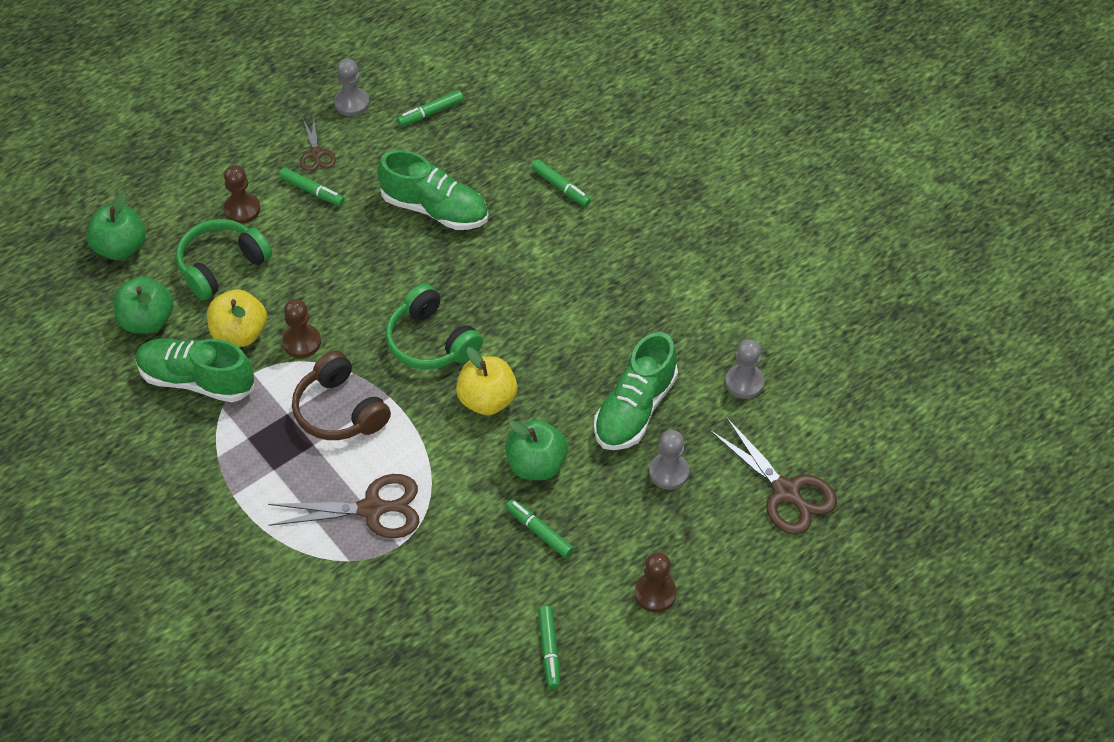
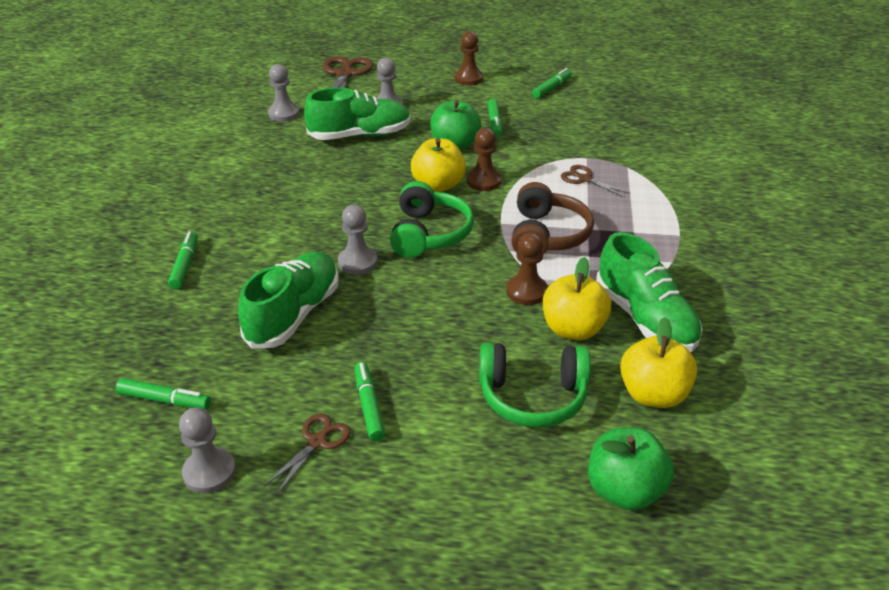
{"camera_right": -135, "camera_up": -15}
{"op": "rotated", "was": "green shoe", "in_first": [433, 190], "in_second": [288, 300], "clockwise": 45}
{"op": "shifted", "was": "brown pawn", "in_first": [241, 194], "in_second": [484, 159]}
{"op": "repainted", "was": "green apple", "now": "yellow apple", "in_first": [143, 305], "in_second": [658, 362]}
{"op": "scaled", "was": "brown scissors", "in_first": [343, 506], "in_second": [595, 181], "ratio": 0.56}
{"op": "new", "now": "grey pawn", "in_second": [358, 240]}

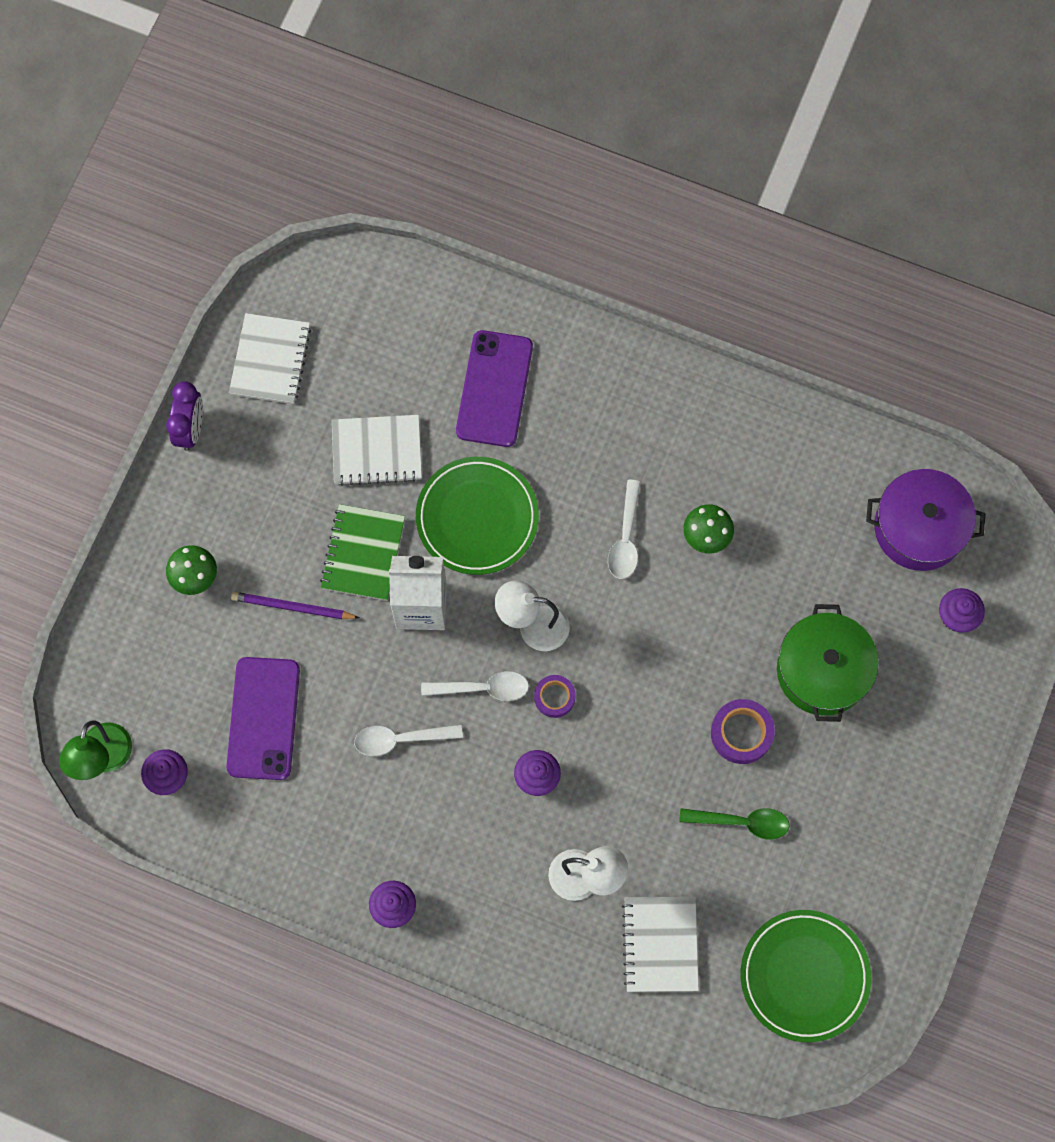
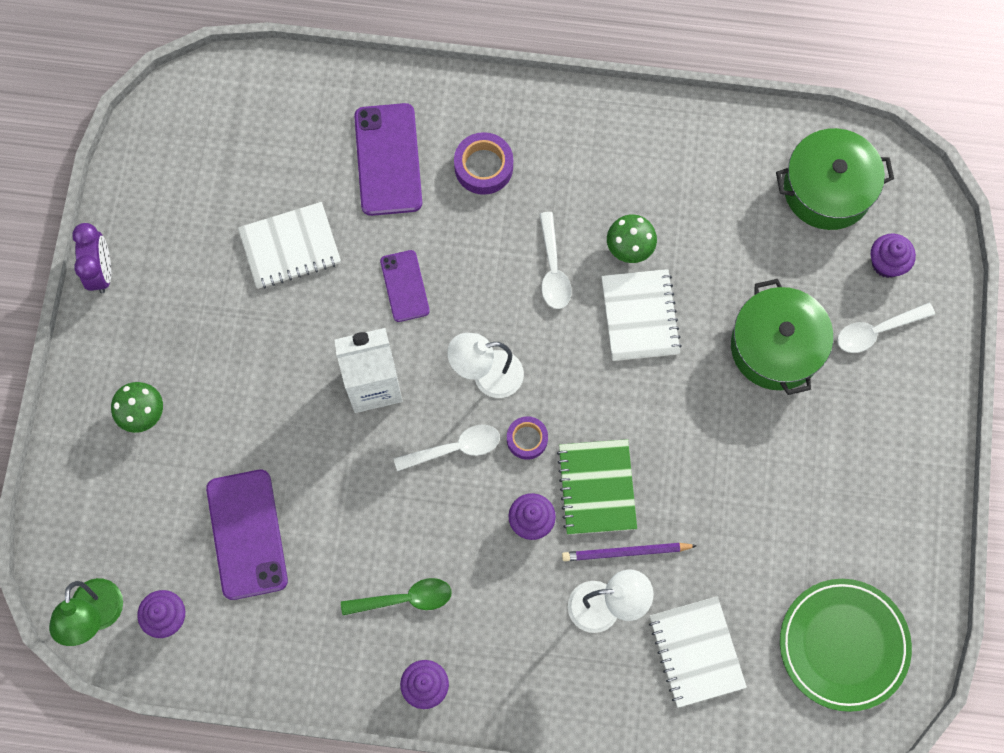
{"camera_right": -15, "camera_up": 0}
{"op": "shifted", "was": "white notebook", "in_first": [270, 358], "in_second": [641, 315]}
{"op": "swapped", "was": "green plate", "now": "purple phone", "in_first": [477, 516], "in_second": [405, 286]}
{"op": "repainted", "was": "purple pot", "now": "green pot", "in_first": [926, 520], "in_second": [835, 179]}
{"op": "shifted", "was": "green notebook", "in_first": [362, 552], "in_second": [597, 487]}
{"op": "shifted", "was": "purple pencil", "in_first": [295, 605], "in_second": [629, 552]}
{"op": "shifted", "was": "purple tape", "in_first": [743, 731], "in_second": [483, 163]}
{"op": "shifted", "was": "white spoon", "in_first": [408, 740], "in_second": [886, 328]}
{"op": "shifted", "was": "green spoon", "in_first": [734, 823], "in_second": [396, 596]}

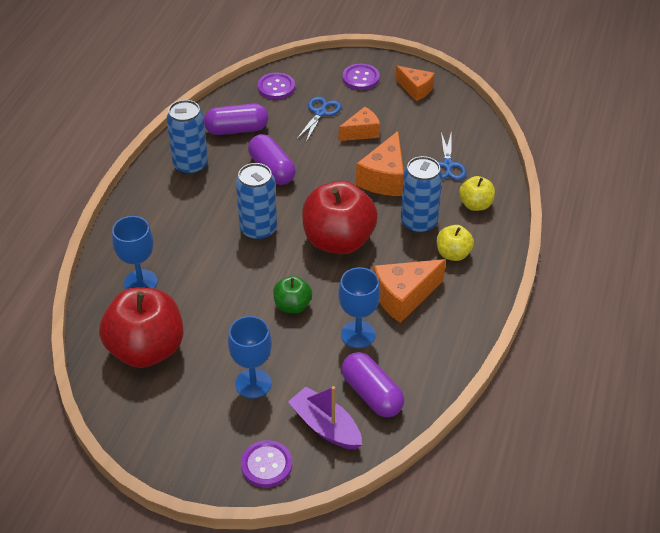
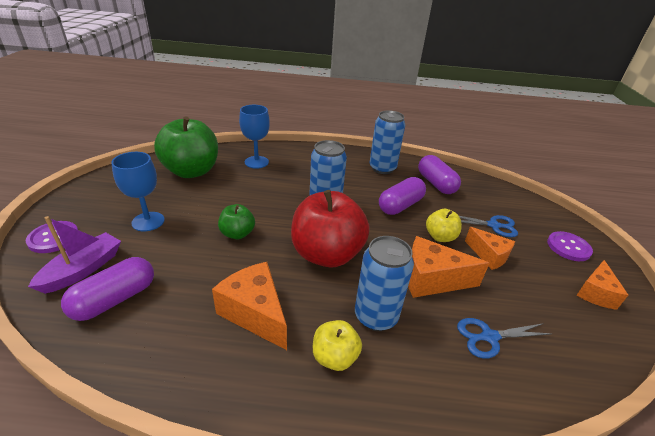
{"camera_right": 75, "camera_up": -10}
{"op": "gone", "was": "purple button", "in_first": [276, 86]}
{"op": "shifted", "was": "yellow apple", "in_first": [477, 193], "in_second": [444, 225]}
{"op": "gone", "was": "blue goblet", "in_first": [359, 307]}
{"op": "repainted", "was": "red apple", "now": "green apple", "in_first": [141, 327], "in_second": [186, 147]}

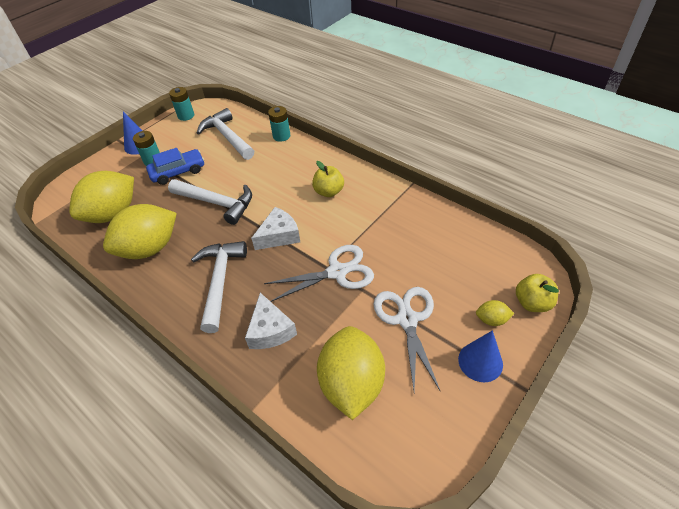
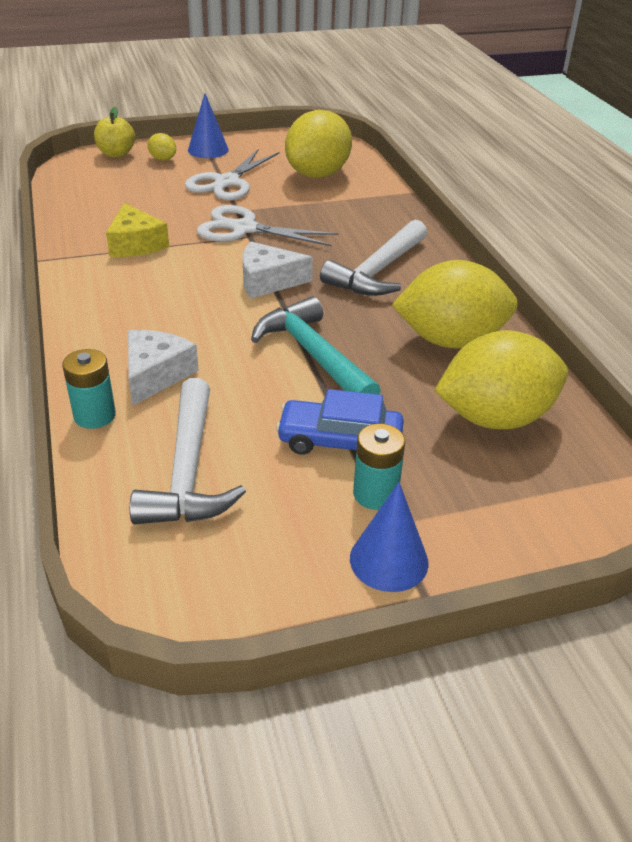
{"camera_right": -150, "camera_up": -10}
{"op": "gone", "was": "turquoise battery", "in_first": [181, 104]}
{"op": "gone", "was": "yellow apple", "in_first": [328, 179]}
{"op": "repainted", "was": "white hammer", "now": "turquoise hammer", "in_first": [210, 202], "in_second": [316, 345]}
{"op": "shifted", "was": "white cheese", "in_first": [271, 321], "in_second": [163, 367]}
{"op": "new", "now": "yellow cheese", "in_second": [137, 230]}

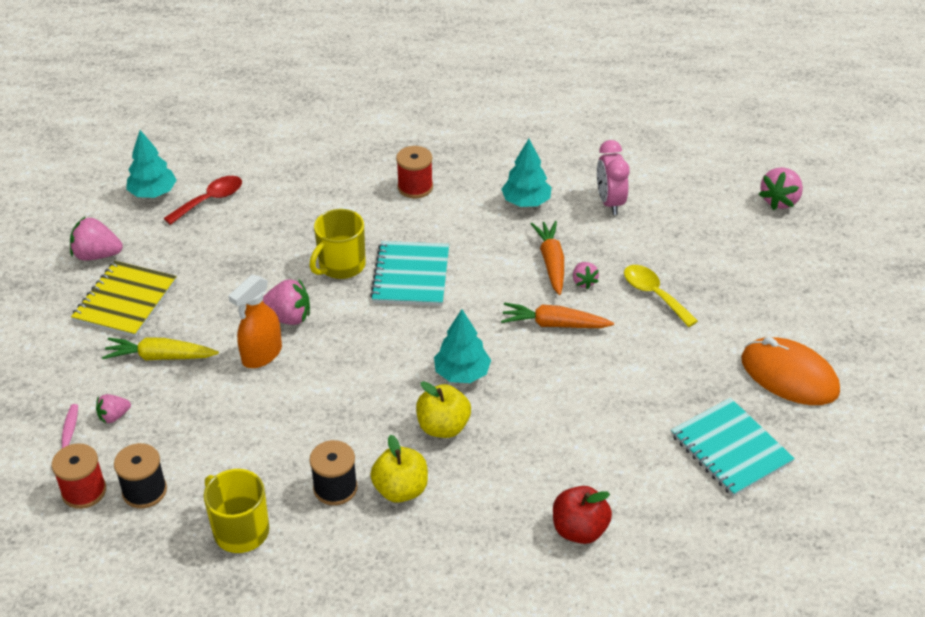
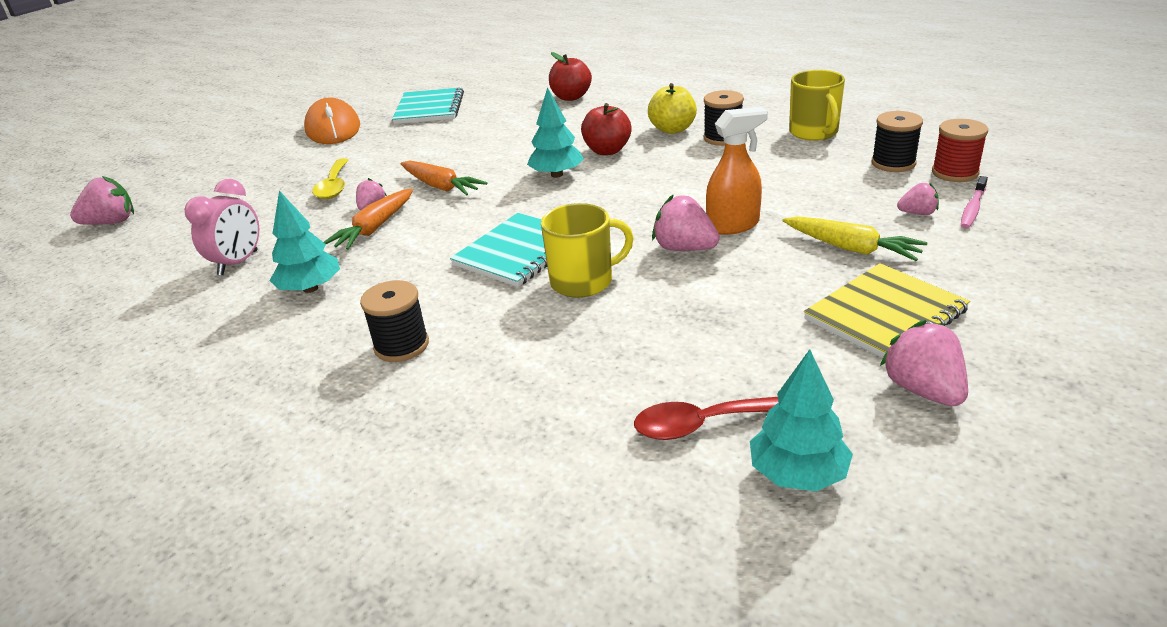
{"camera_right": -145, "camera_up": -10}
{"op": "repainted", "was": "red spool", "now": "black spool", "in_first": [414, 172], "in_second": [394, 321]}
{"op": "rotated", "was": "pink strawberry", "in_first": [96, 238], "in_second": [924, 363], "clockwise": -150}
{"op": "repainted", "was": "yellow apple", "now": "red apple", "in_first": [443, 409], "in_second": [606, 129]}

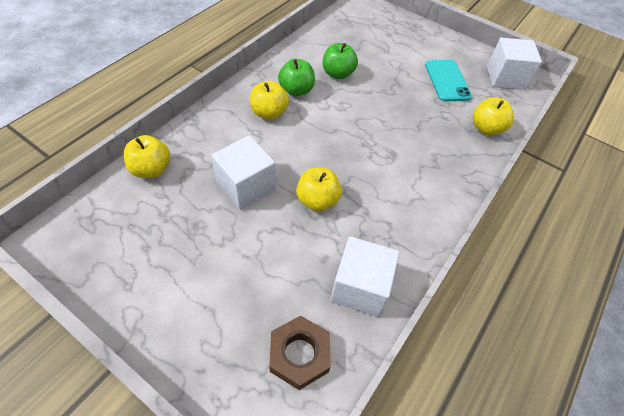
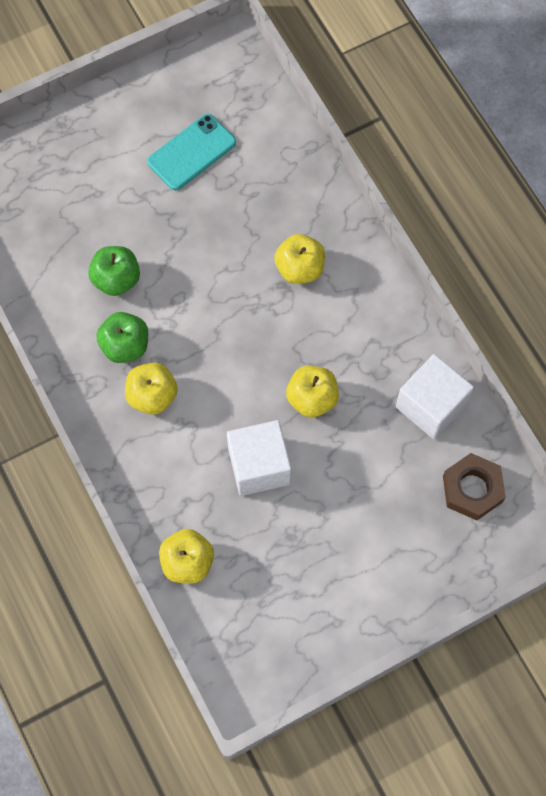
{"camera_right": -60, "camera_up": 15}
{"op": "gone", "was": "white cube", "in_first": [514, 64]}
{"op": "rotated", "was": "turquoise phone", "in_first": [448, 81], "in_second": [191, 152], "clockwise": -60}
{"op": "shifted", "was": "yellow apple", "in_first": [493, 116], "in_second": [299, 259]}

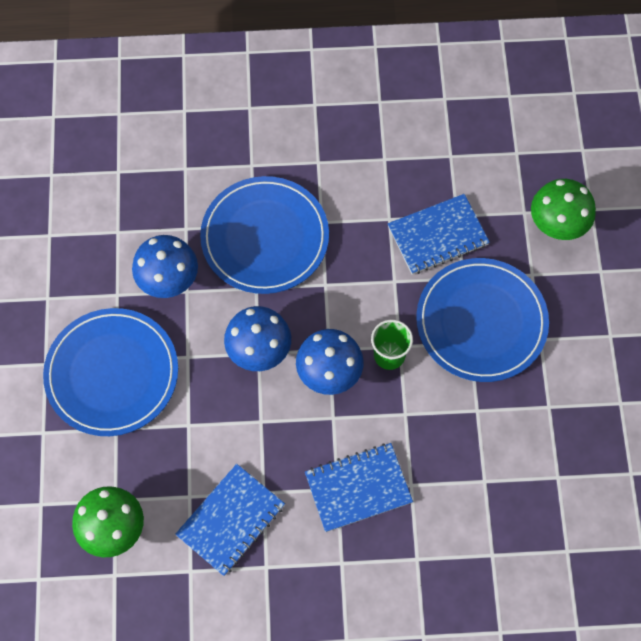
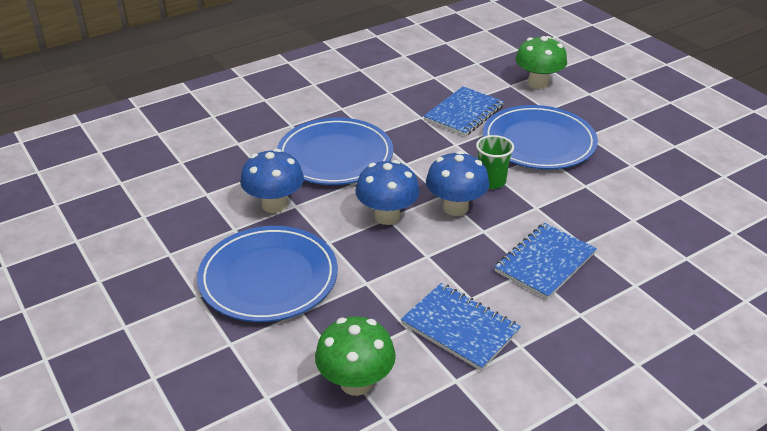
{"camera_right": -30, "camera_up": -30}
{"op": "rotated", "was": "blue notebook", "in_first": [230, 520], "in_second": [461, 327], "clockwise": -60}

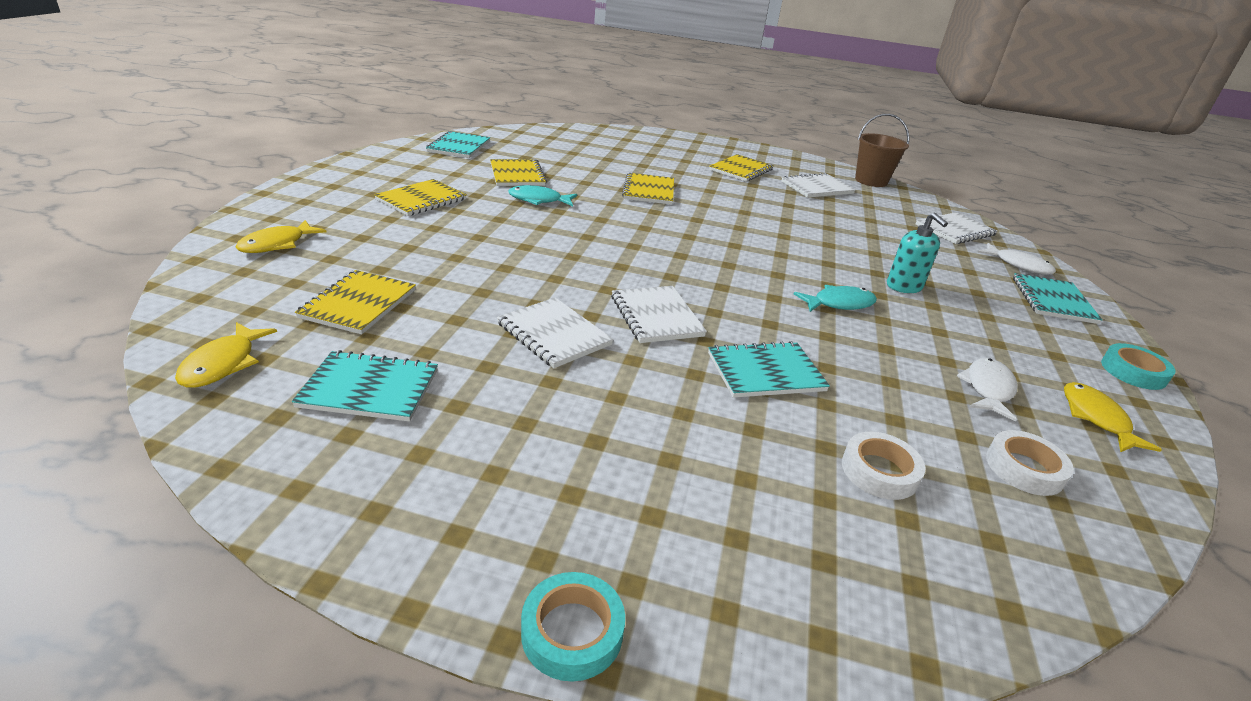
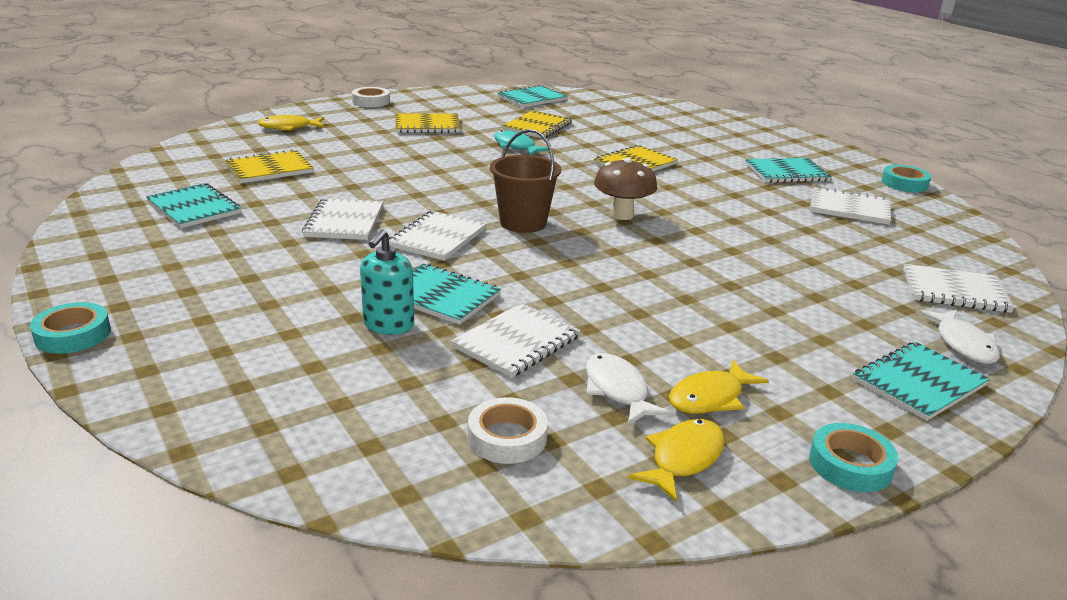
{"camera_right": 45, "camera_up": -5}
{"op": "shifted", "was": "brown bucket", "in_first": [882, 150], "in_second": [525, 181]}
{"op": "repainted", "was": "yellow notebook", "now": "turquoise notebook", "in_first": [741, 168], "in_second": [788, 170]}
{"op": "shifted", "was": "turquoise soap dispenser", "in_first": [917, 252], "in_second": [387, 282]}
{"op": "gone", "was": "turquoise fish", "in_first": [835, 298]}
{"op": "shifted", "was": "yellow fish", "in_first": [226, 355], "in_second": [719, 387]}
{"op": "rotated", "was": "white fish", "in_first": [987, 390], "in_second": [628, 389], "clockwise": -90}
{"op": "shifted", "was": "white tape", "in_first": [883, 465], "in_second": [371, 97]}
{"op": "new", "now": "brown mushroom", "in_second": [625, 189]}
{"op": "new", "now": "turquoise tape", "in_second": [906, 178]}
{"op": "new", "now": "white notebook", "in_second": [516, 340]}

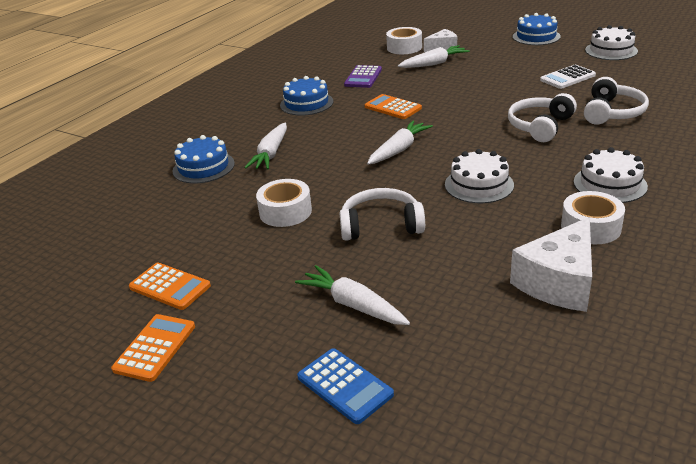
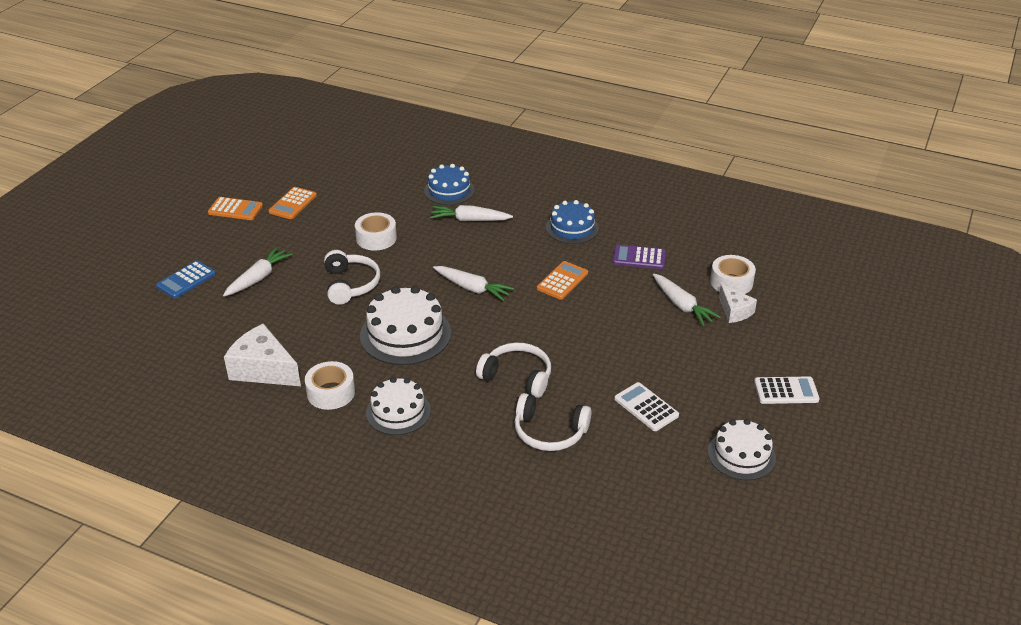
{"camera_right": 80, "camera_up": 5}
{"op": "swapped", "was": "blue cake", "now": "white calculator", "in_first": [536, 29], "in_second": [787, 390]}
{"op": "scaled", "was": "white cake", "in_first": [479, 176], "in_second": [405, 325], "ratio": 1.53}

